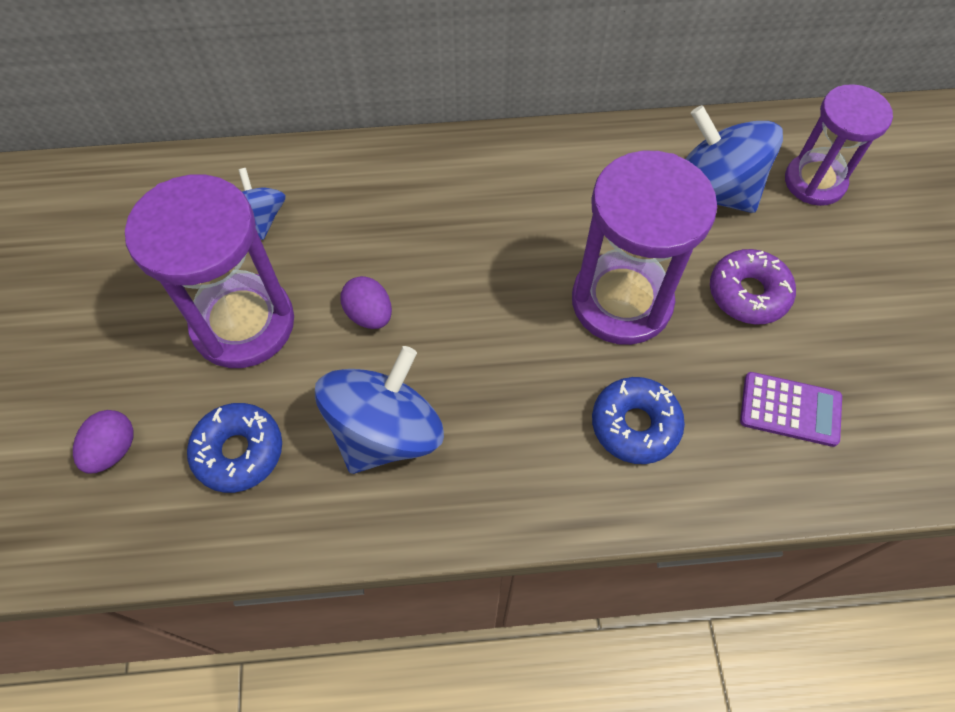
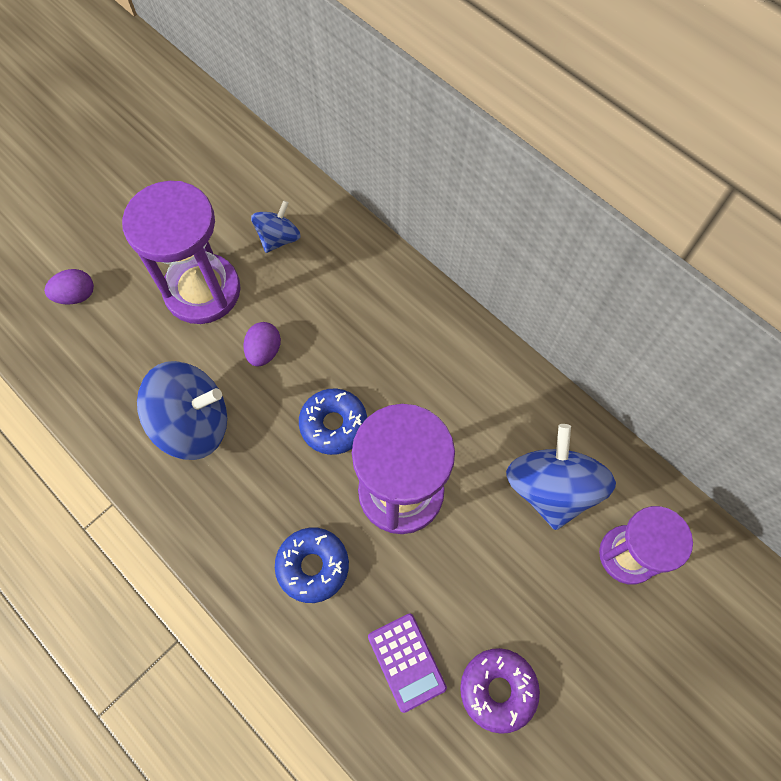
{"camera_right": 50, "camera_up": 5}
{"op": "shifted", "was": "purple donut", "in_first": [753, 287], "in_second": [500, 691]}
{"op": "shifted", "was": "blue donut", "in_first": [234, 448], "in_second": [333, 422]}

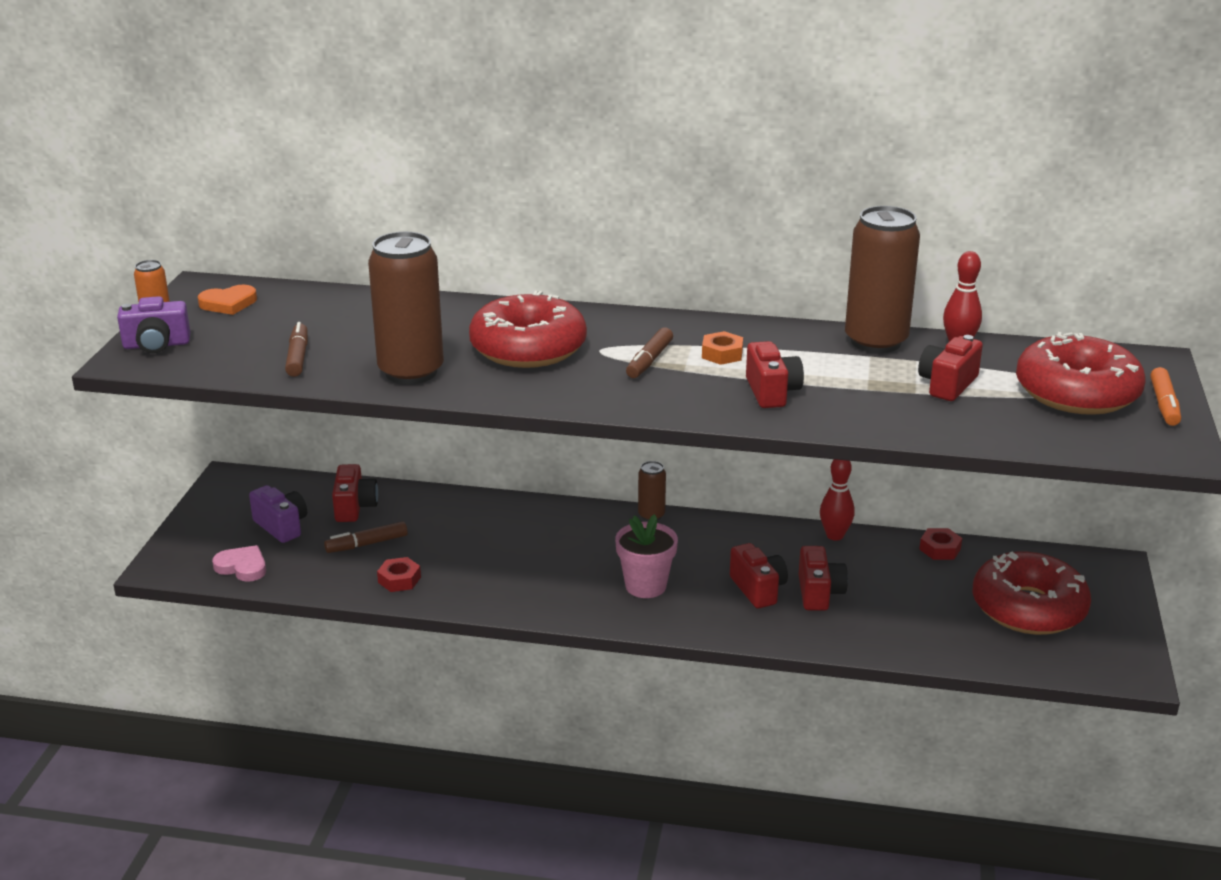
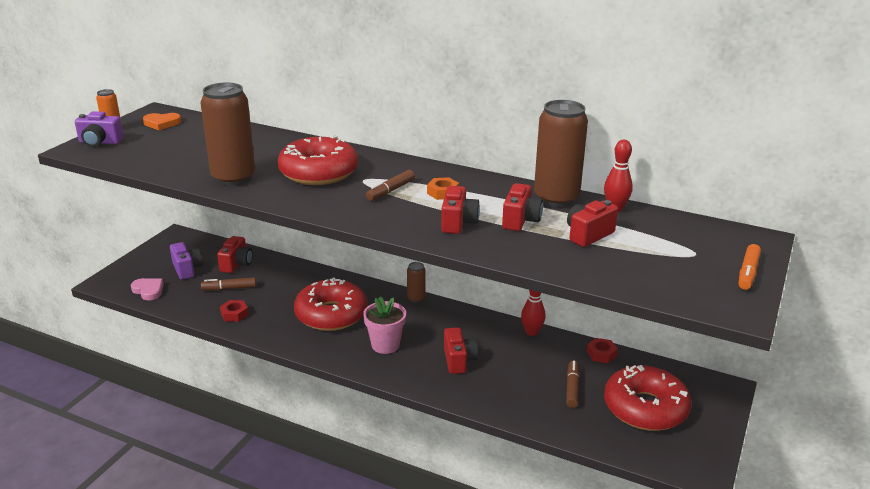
{"camera_right": 15, "camera_up": 0}
{"op": "shifted", "was": "brown marker", "in_first": [296, 349], "in_second": [573, 384]}
{"op": "shifted", "was": "red donut", "in_first": [1080, 373], "in_second": [331, 304]}
{"op": "shifted", "was": "red camera", "in_first": [823, 578], "in_second": [522, 207]}

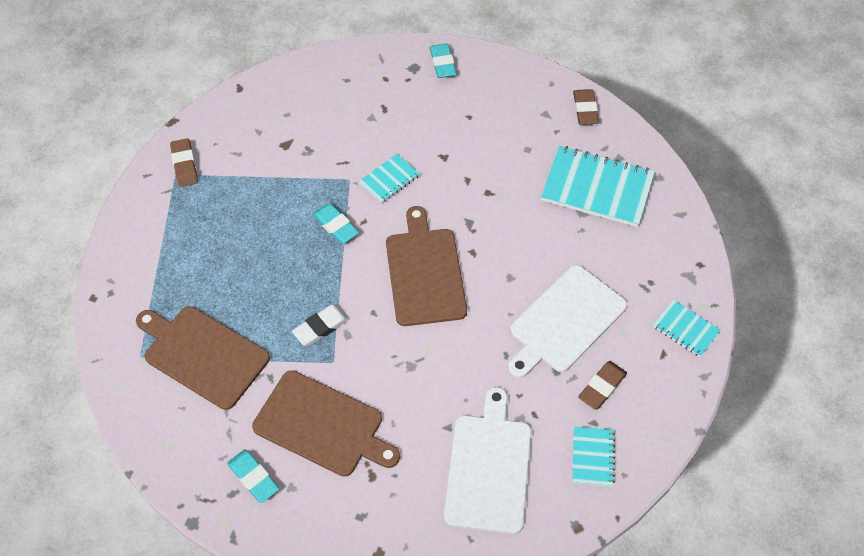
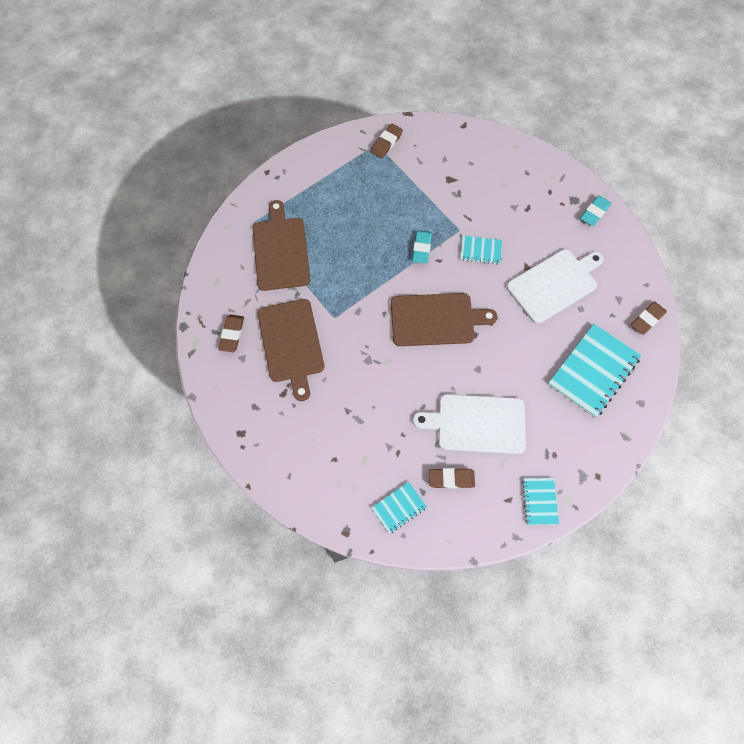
{"camera_right": 50, "camera_up": 10}
{"op": "rotated", "was": "turquoise notebook", "in_first": [598, 186], "in_second": [594, 371], "clockwise": 60}
{"op": "rotated", "was": "brown cutting board", "in_first": [426, 266], "in_second": [444, 319], "clockwise": 45}
{"op": "gone", "was": "white eraser", "in_first": [321, 325]}
{"op": "shifted", "was": "white cutting board", "in_first": [487, 460], "in_second": [555, 286]}
{"op": "repainted", "was": "turquoise eraser", "now": "brown eraser", "in_first": [253, 476], "in_second": [231, 333]}

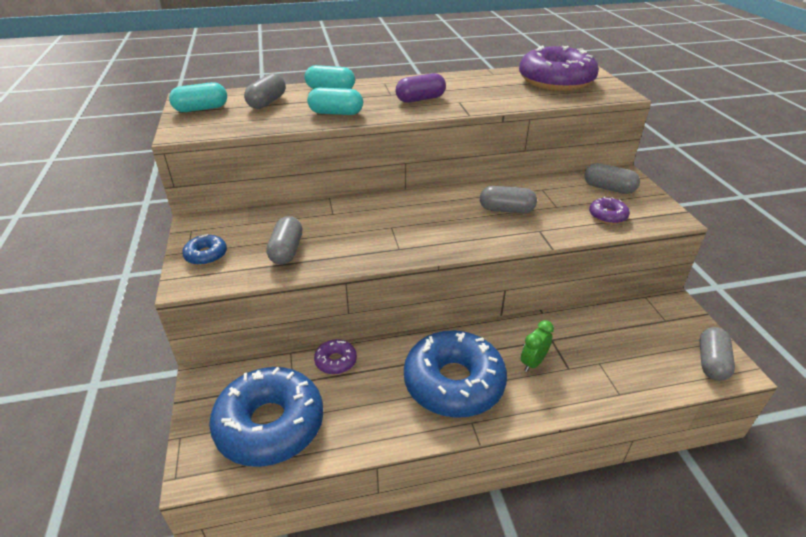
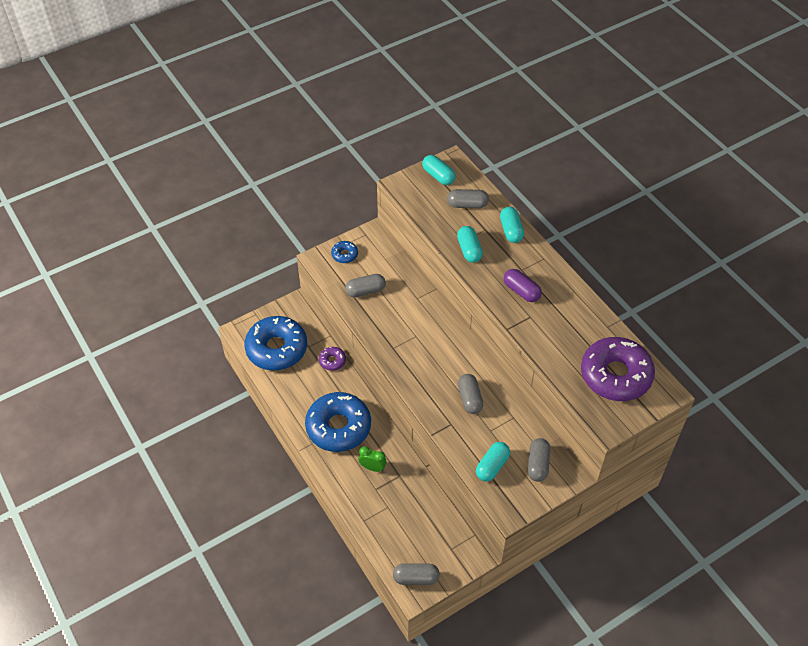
{"camera_right": 70, "camera_up": 15}
{"op": "swapped", "was": "purple donut", "now": "turquoise capsule", "in_first": [609, 210], "in_second": [493, 461]}

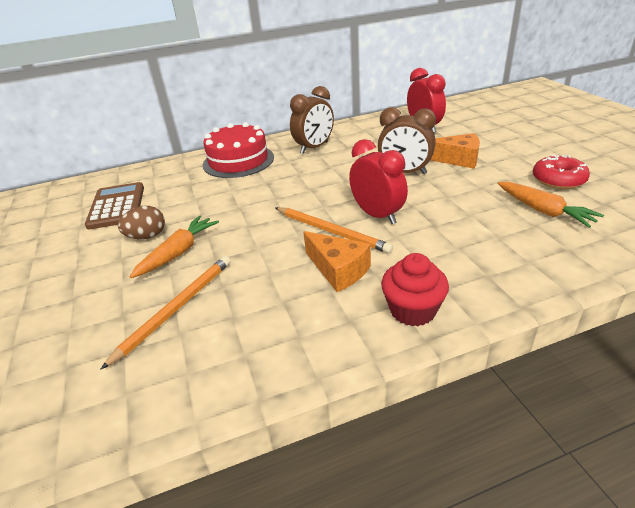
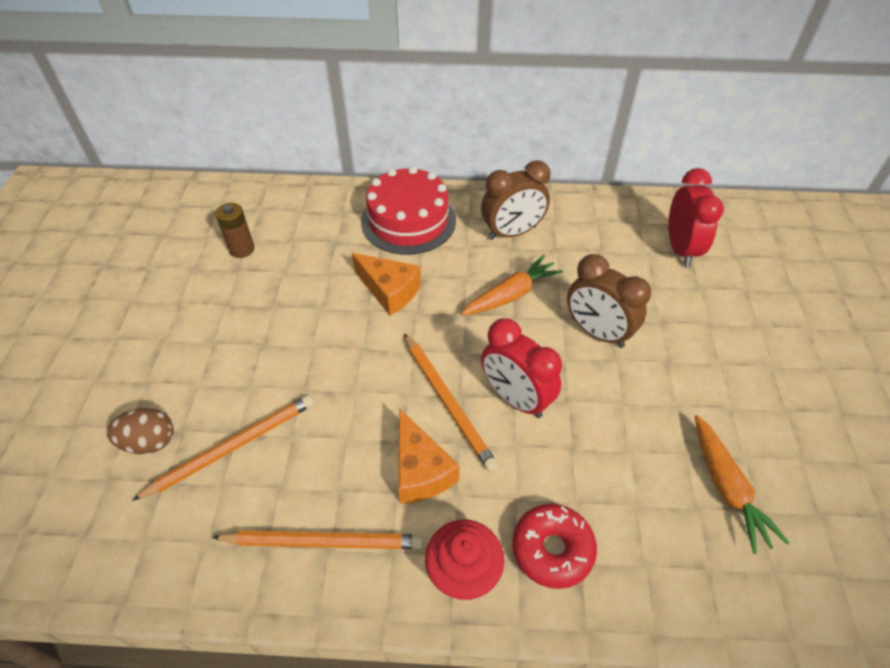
{"camera_right": 20, "camera_up": 15}
{"op": "shifted", "was": "orange cheese", "in_first": [455, 151], "in_second": [386, 284]}
{"op": "rotated", "was": "red clock", "in_first": [378, 181], "in_second": [521, 368], "clockwise": 150}
{"op": "shifted", "was": "red donut", "in_first": [561, 172], "in_second": [554, 546]}
{"op": "swapped", "was": "brown calculator", "now": "brown battery", "in_first": [114, 205], "in_second": [234, 230]}
{"op": "shifted", "was": "brown egg", "in_first": [141, 222], "in_second": [140, 431]}
{"op": "shifted", "was": "orange carrot", "in_first": [174, 246], "in_second": [512, 285]}
{"op": "new", "now": "orange pencil", "in_second": [317, 539]}

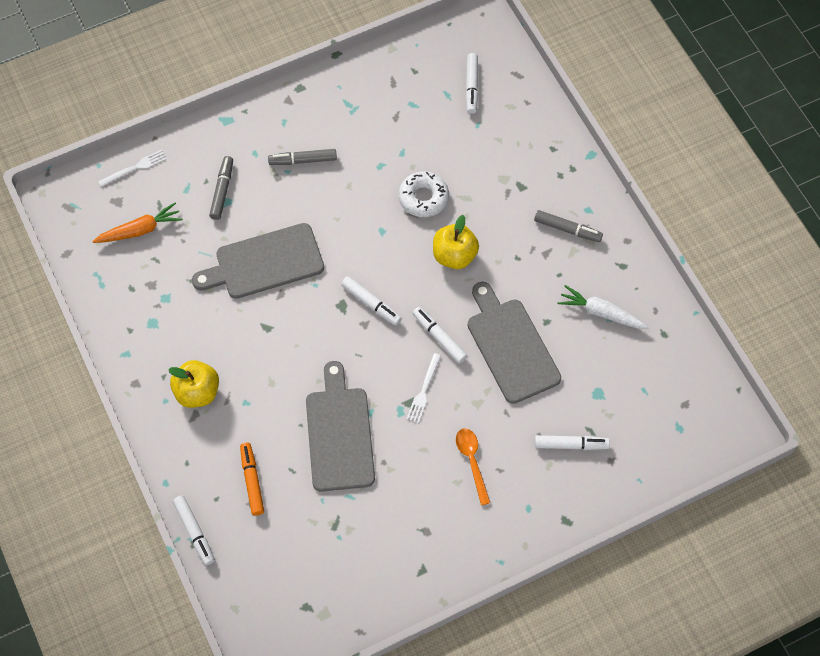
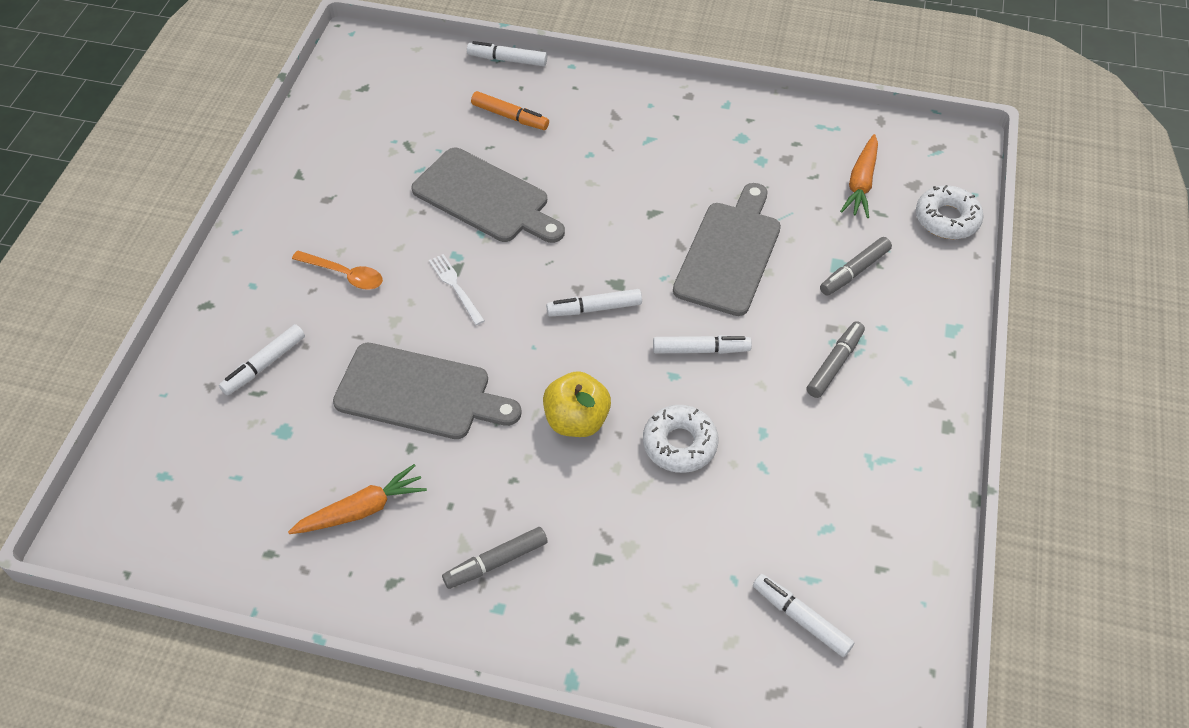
{"camera_right": 130, "camera_up": -10}
{"op": "swapped", "was": "white fork", "now": "white donut", "in_first": [132, 168], "in_second": [950, 212]}
{"op": "rotated", "was": "grey marker", "in_first": [221, 188], "in_second": [856, 266], "clockwise": 90}
{"op": "repainted", "was": "white carrot", "now": "orange carrot", "in_first": [603, 307], "in_second": [357, 499]}
{"op": "shifted", "was": "white marker", "in_first": [440, 335], "in_second": [702, 344]}
{"op": "gone", "was": "yellow apple", "in_first": [193, 384]}

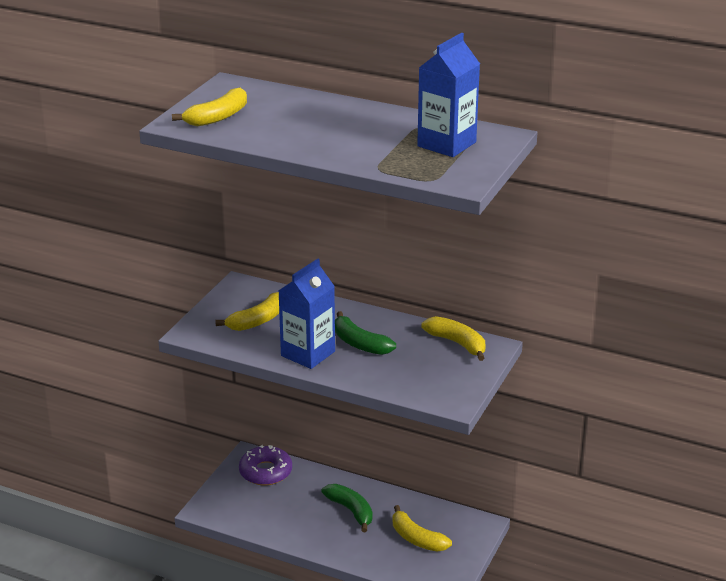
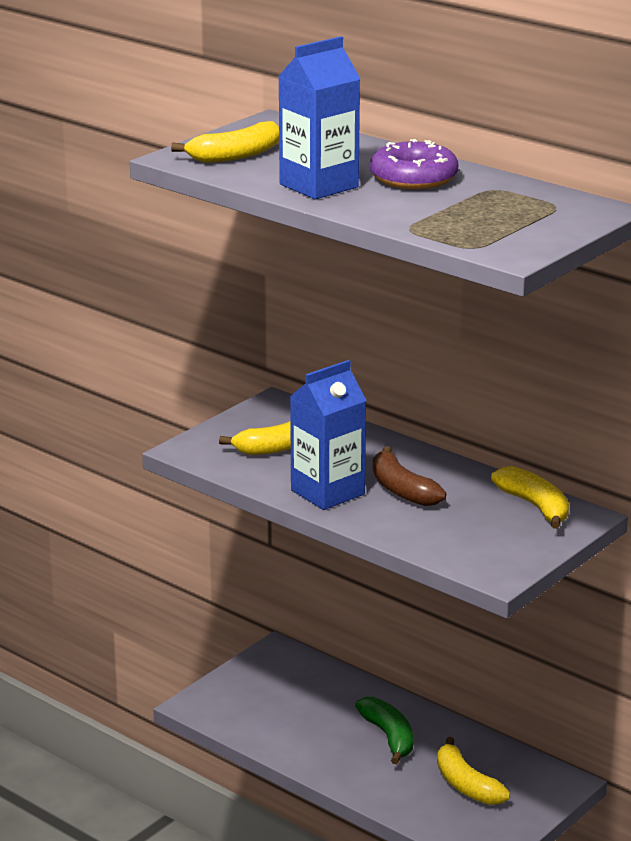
{"camera_right": 15, "camera_up": -5}
{"op": "shifted", "was": "blue carton", "in_first": [448, 95], "in_second": [319, 117]}
{"op": "repainted", "was": "green banana", "now": "brown banana", "in_first": [365, 333], "in_second": [409, 476]}
{"op": "shifted", "was": "purple donut", "in_first": [265, 465], "in_second": [414, 164]}

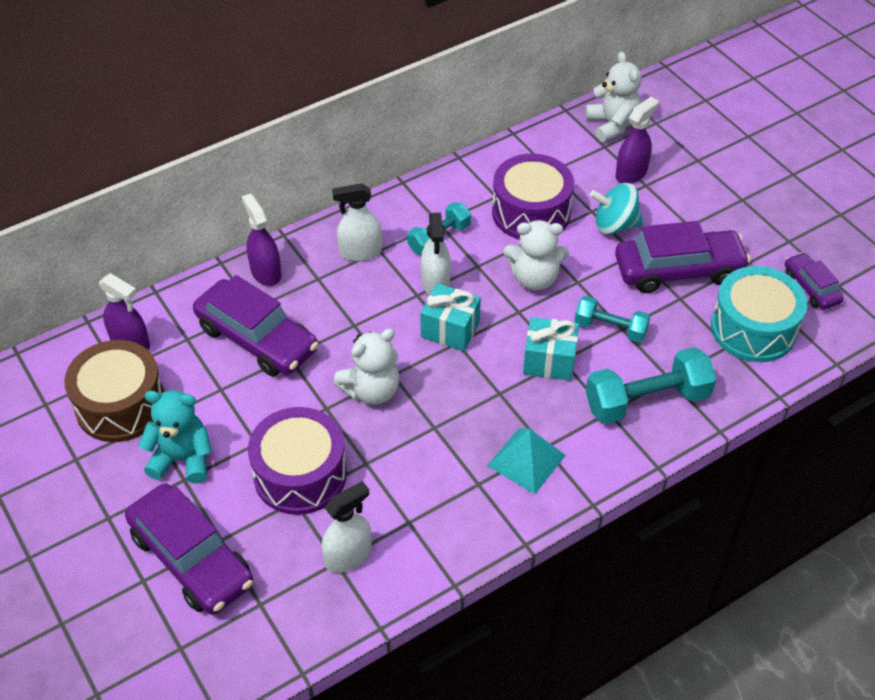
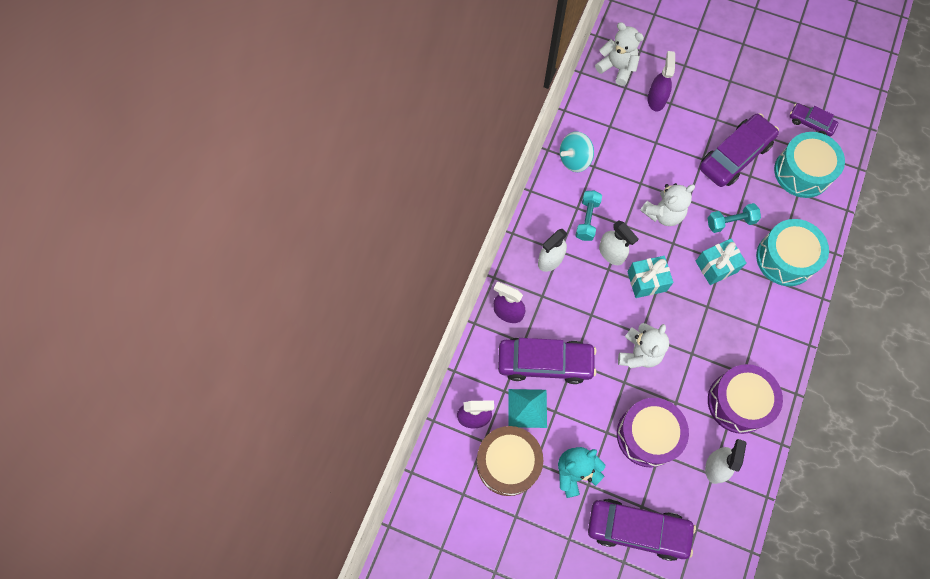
{"camera_right": -35, "camera_up": 20}
{"op": "shifted", "was": "purple drum", "in_first": [533, 196], "in_second": [745, 399]}
{"op": "shifted", "was": "turquoise spinning top", "in_first": [616, 209], "in_second": [577, 151]}
{"op": "swapped", "was": "turquoise dumbbell", "now": "turquoise drum", "in_first": [651, 385], "in_second": [792, 252]}
{"op": "shifted", "was": "turquoise pyramid", "in_first": [526, 461], "in_second": [527, 408]}

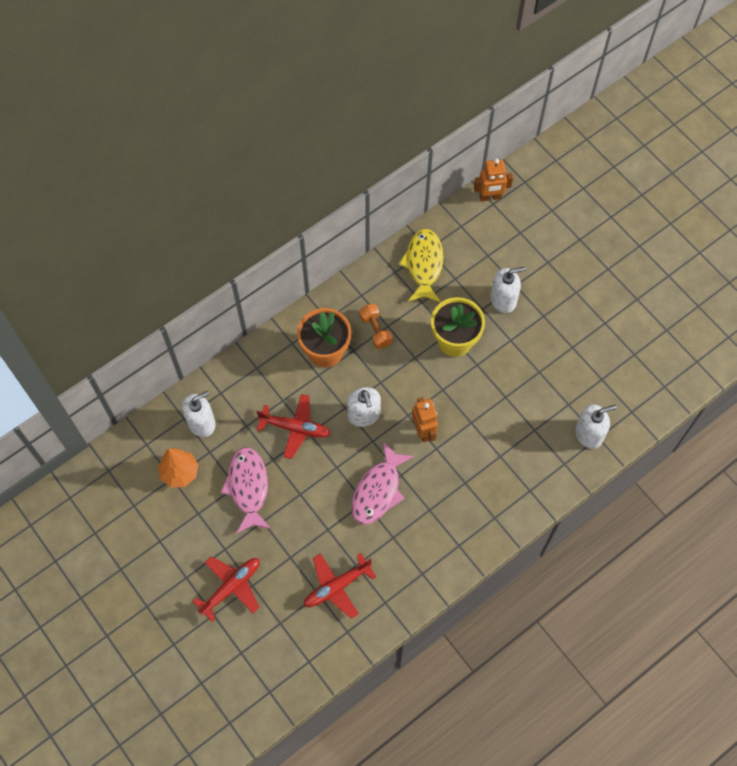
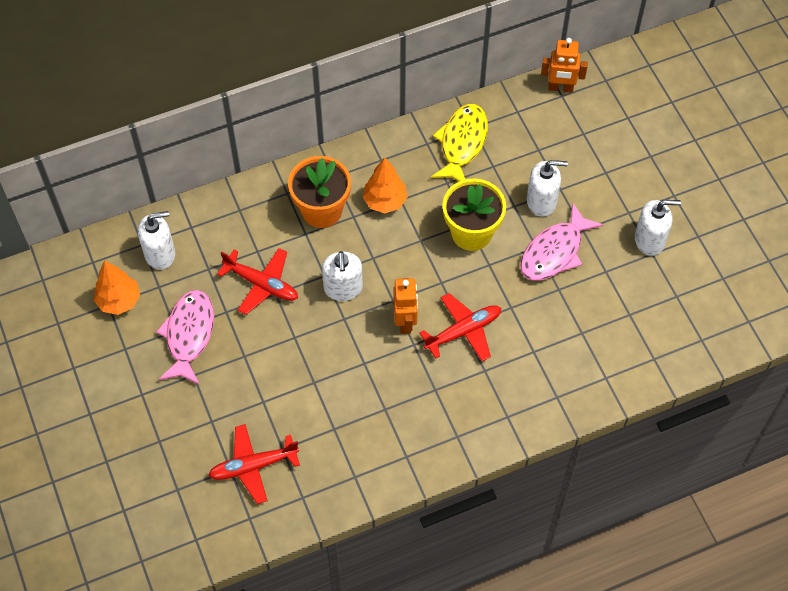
{"camera_right": 15, "camera_up": -5}
{"op": "swapped", "was": "orange dumbbell", "now": "orange tree", "in_first": [376, 326], "in_second": [385, 185]}
{"op": "shifted", "was": "white soap dispenser", "in_first": [596, 426], "in_second": [658, 228]}
{"op": "shifted", "was": "pink fish", "in_first": [382, 483], "in_second": [561, 242]}
{"op": "shifted", "was": "red plane", "in_first": [226, 589], "in_second": [460, 327]}

